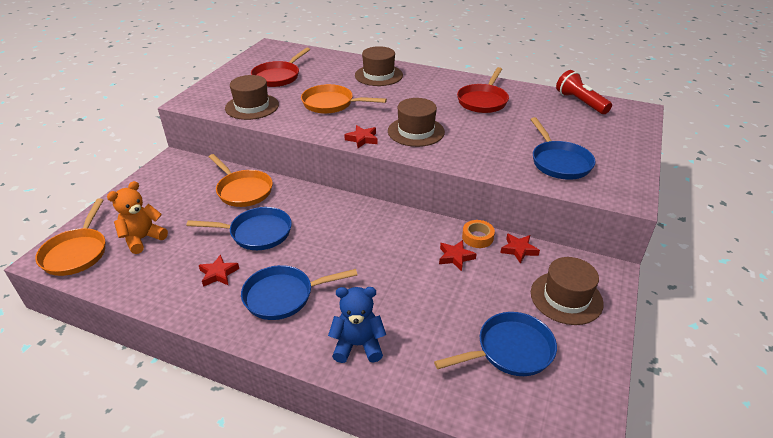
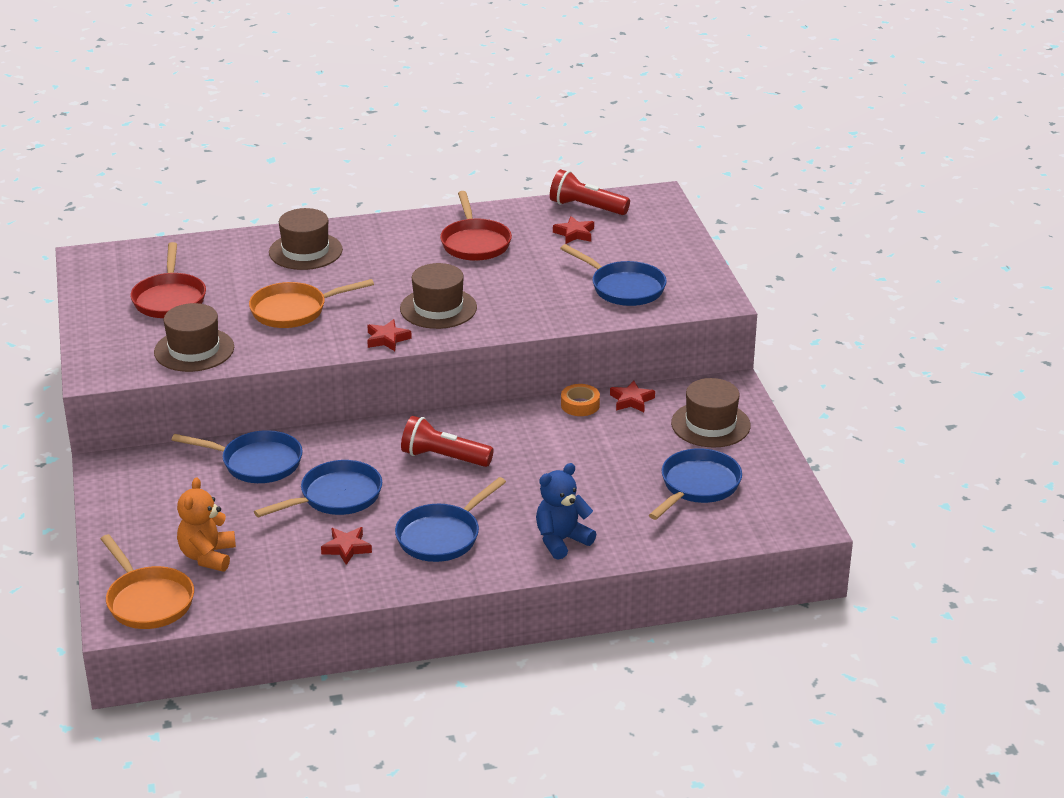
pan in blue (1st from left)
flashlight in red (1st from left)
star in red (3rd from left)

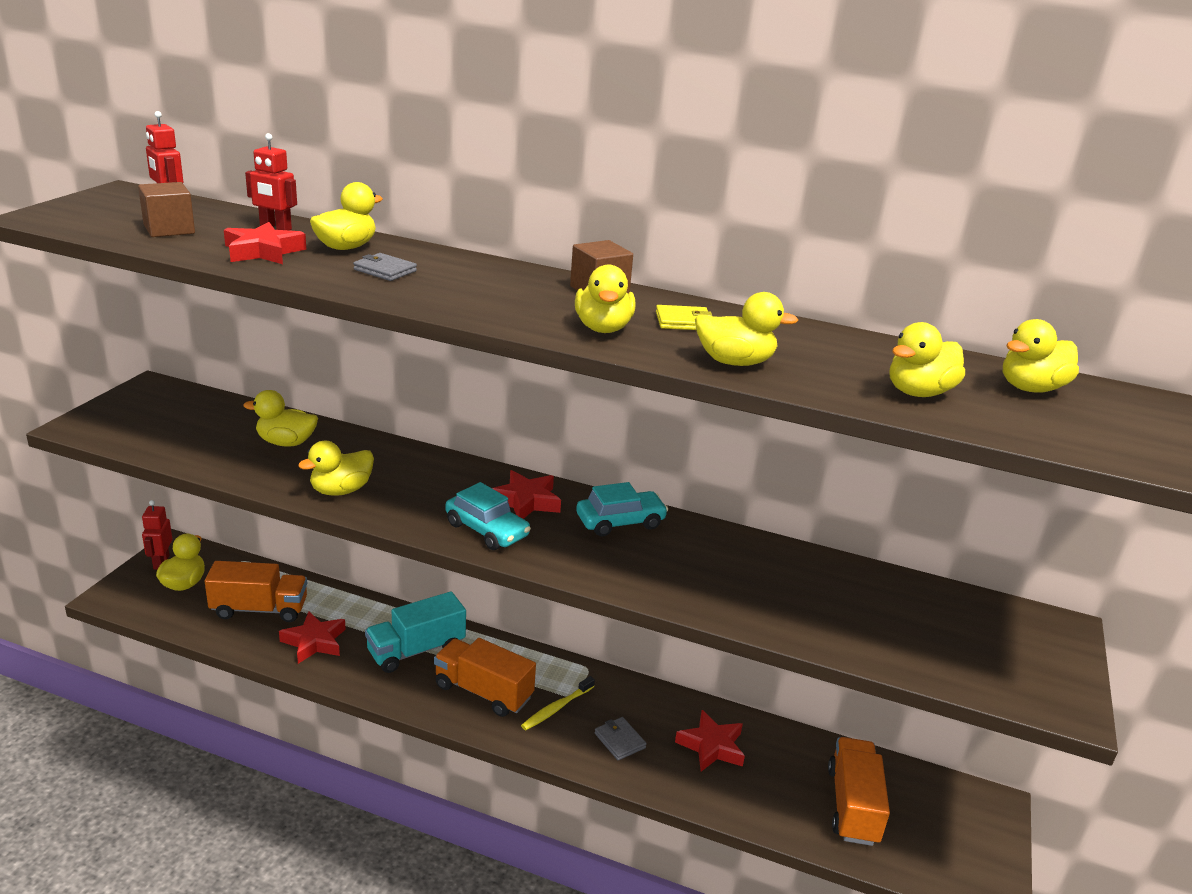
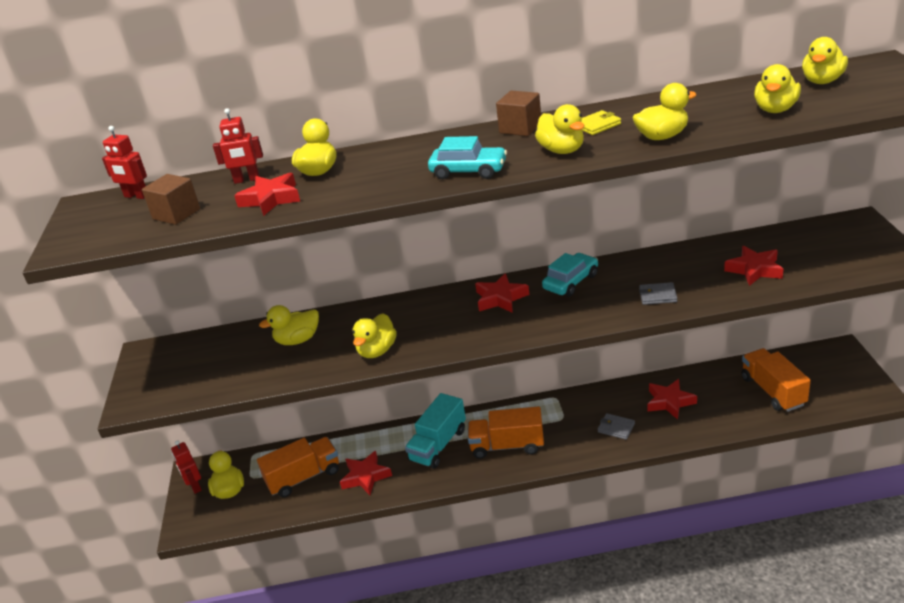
car in turquoise (1st from left)
wallet in grey (2nd from left)
star in red (5th from left)
toothbrush in yellow

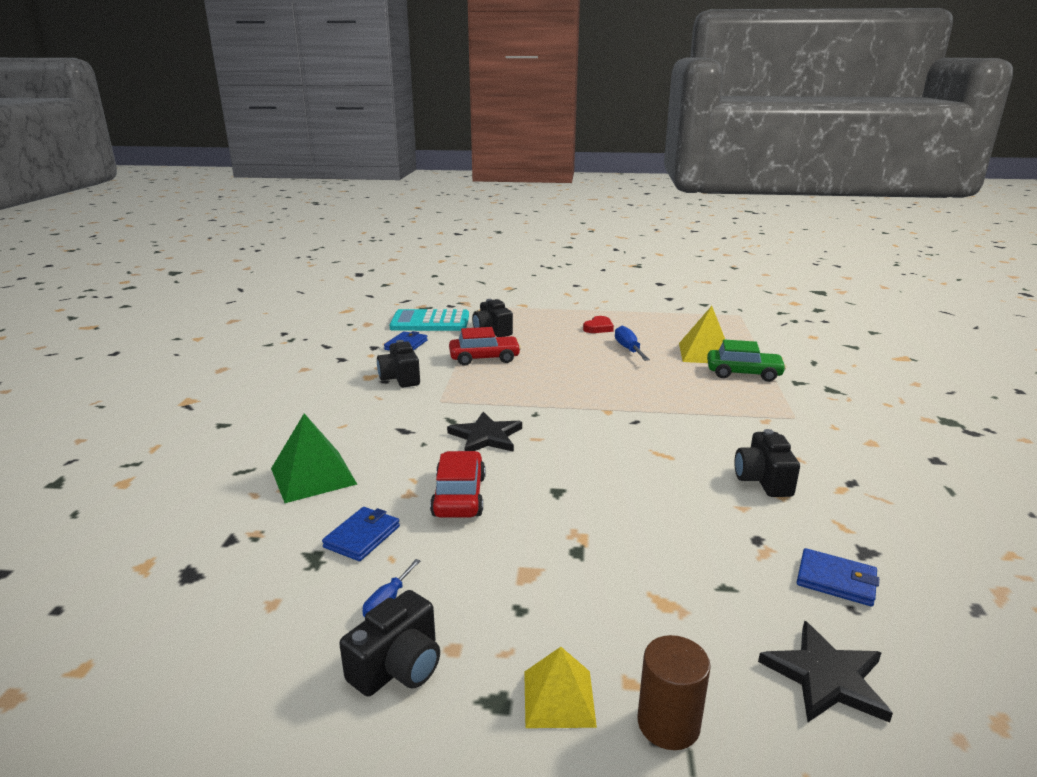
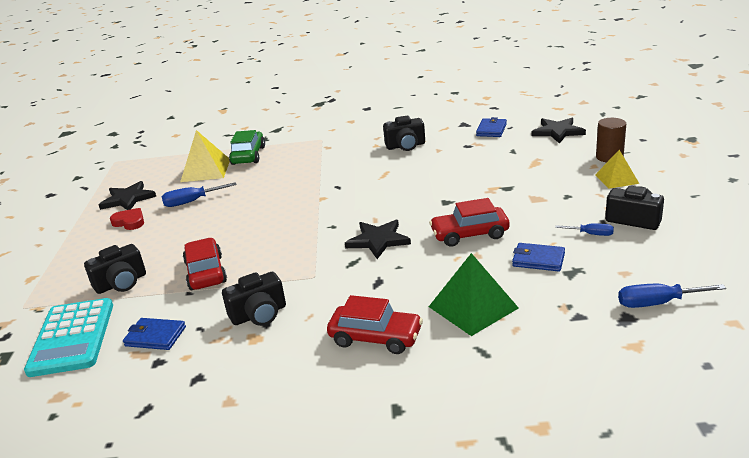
star in black (1st from left)
car in red (2nd from left)
screwdriver in blue (3rd from left)

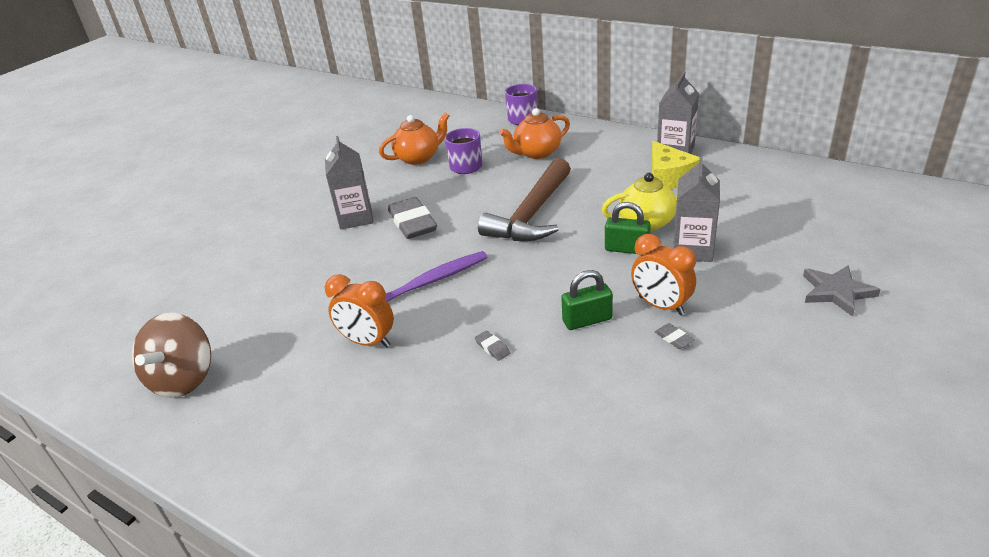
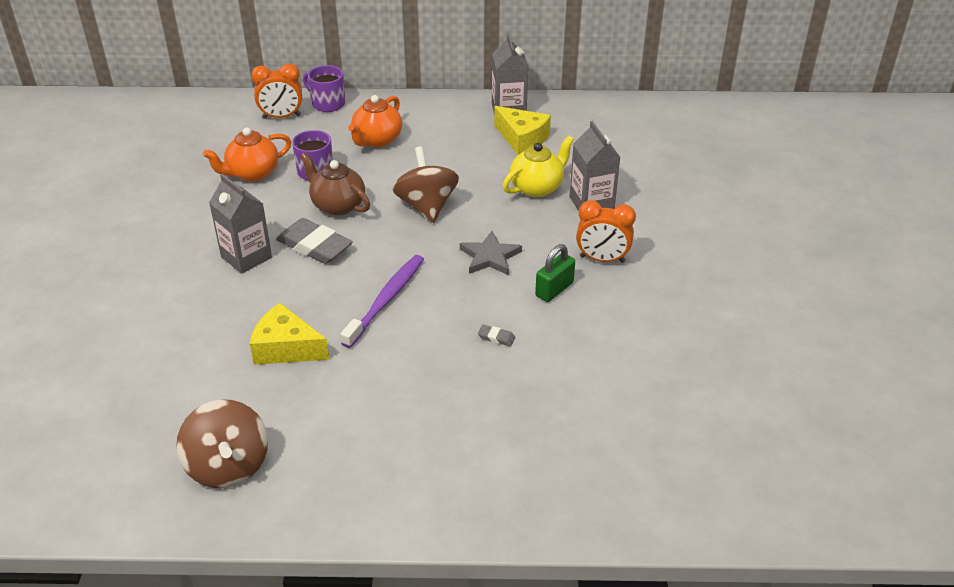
teapot in orange (1st from left)
cheese in yellow (1st from left)
clock in orange (1st from left)
teapot in brown
spinning top in brown (2nd from left)
star in grey
padlock in green (2nd from left in the first image)
eraser in grey (3rd from left in the first image)

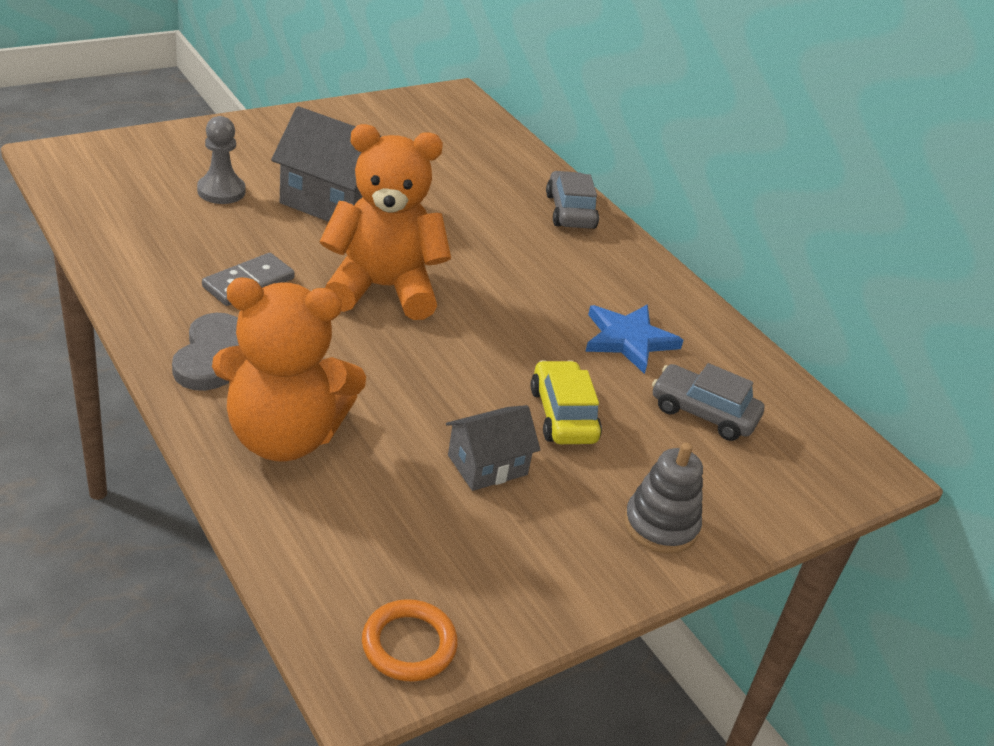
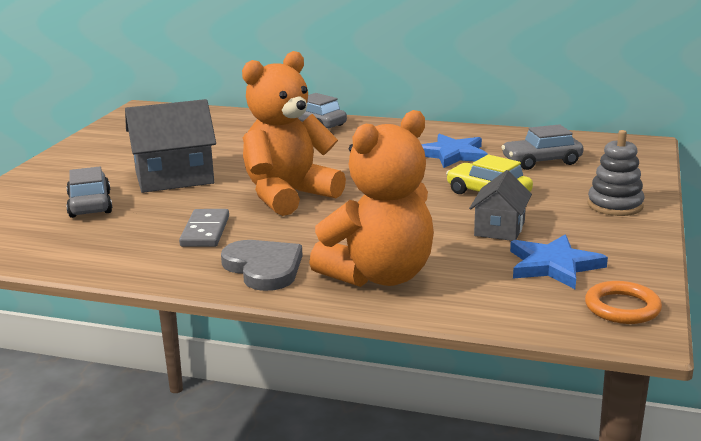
car in grey (1st from left)
star in blue (2nd from left)

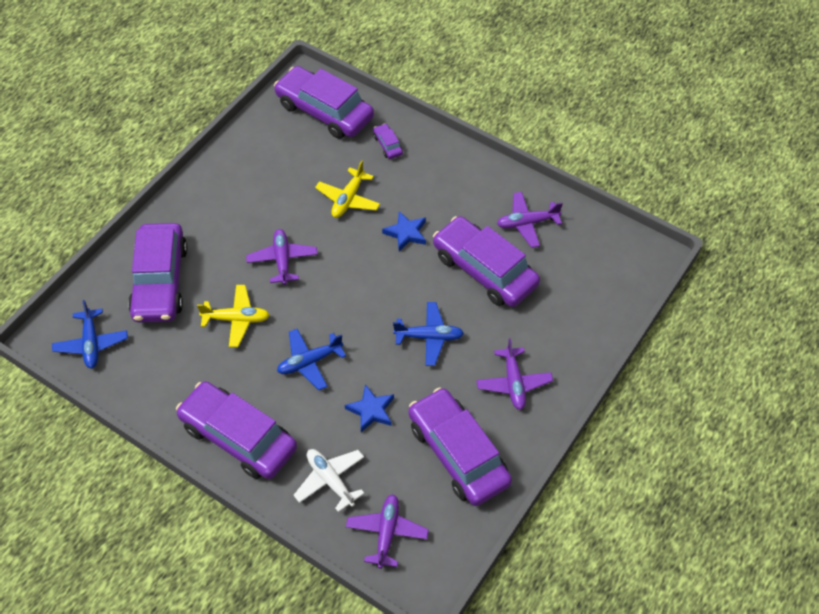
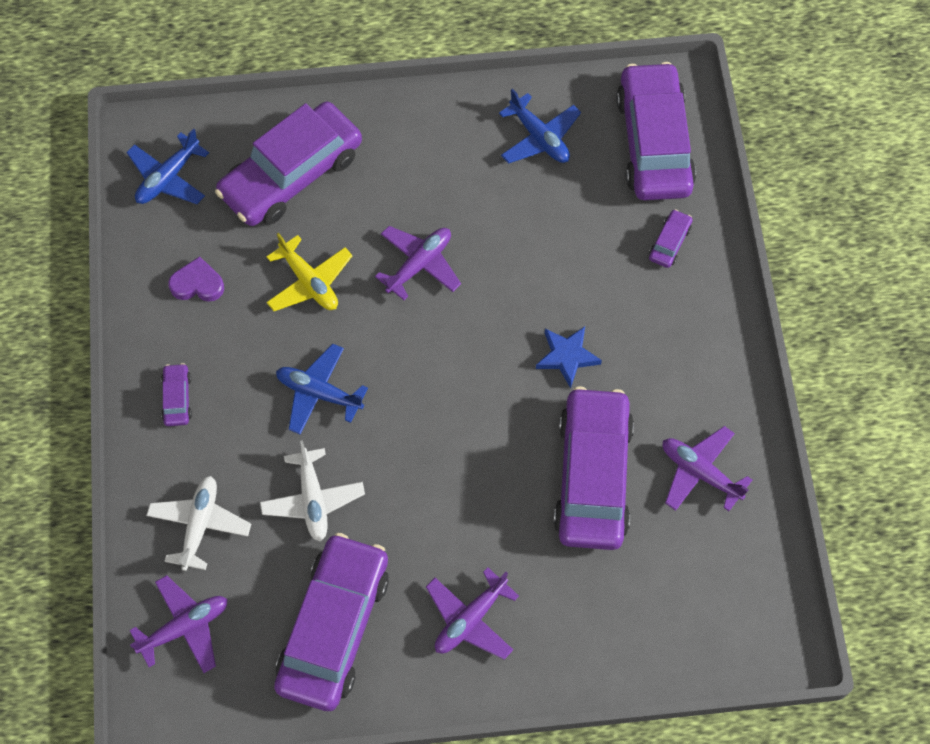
car in purple (1st from left)
heart in purple
plane in white (2nd from left)
plane in blue (3rd from left)
plane in yellow (2nd from left in the first image)

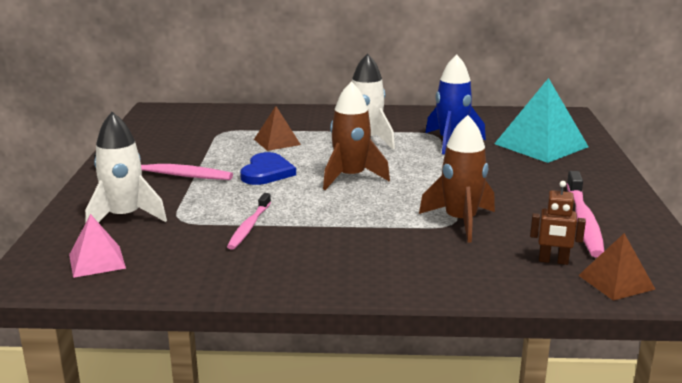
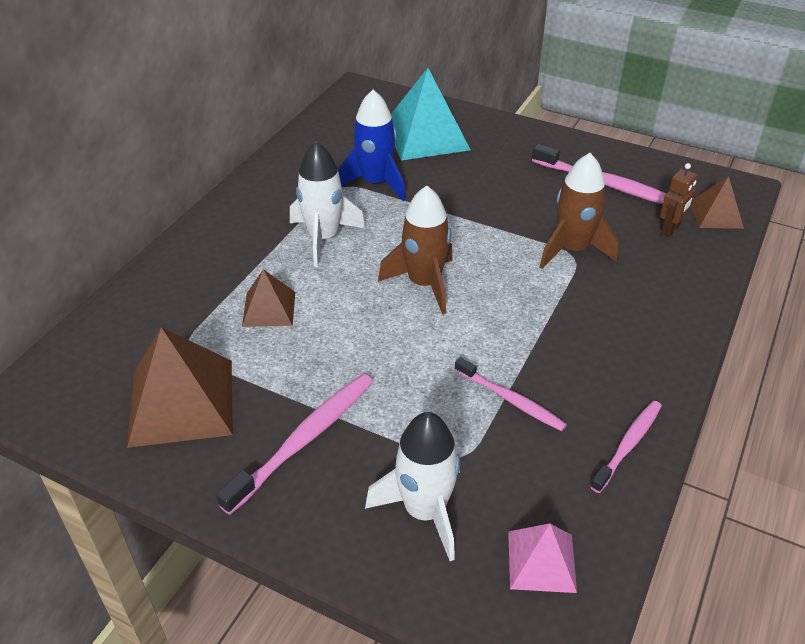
pyramid in brown (1st from left)
toothbrush in pink (4th from left)
heart in blue

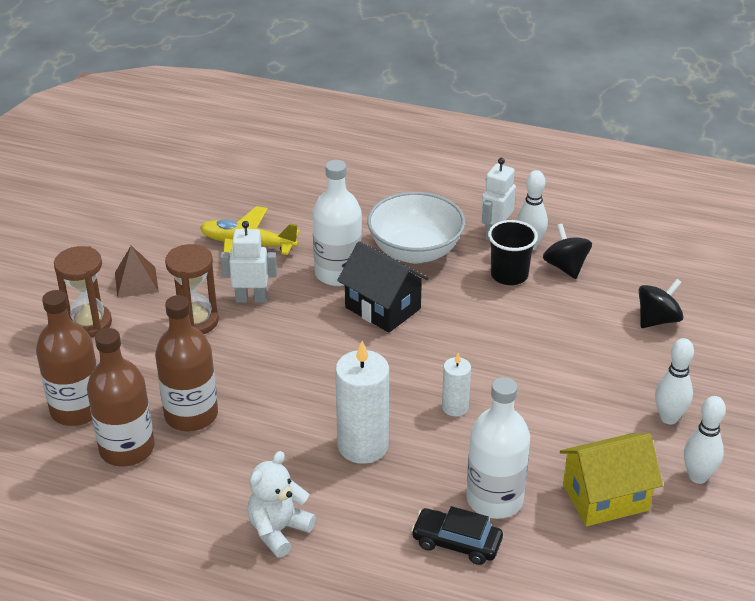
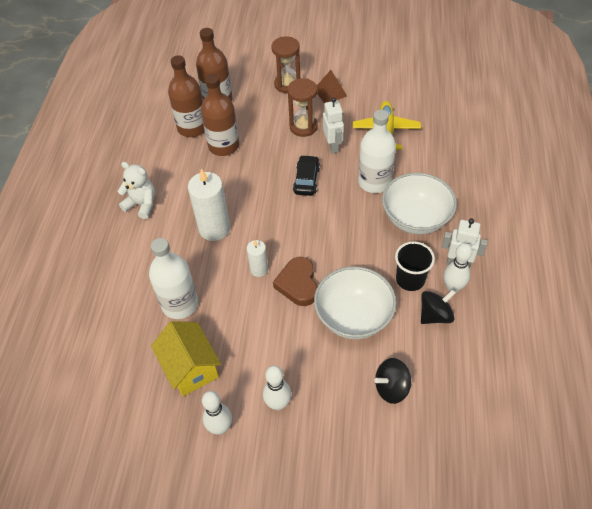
heart in brown
car in black
bowl in white (1st from left)
spinning top in black (1st from left)
house in black

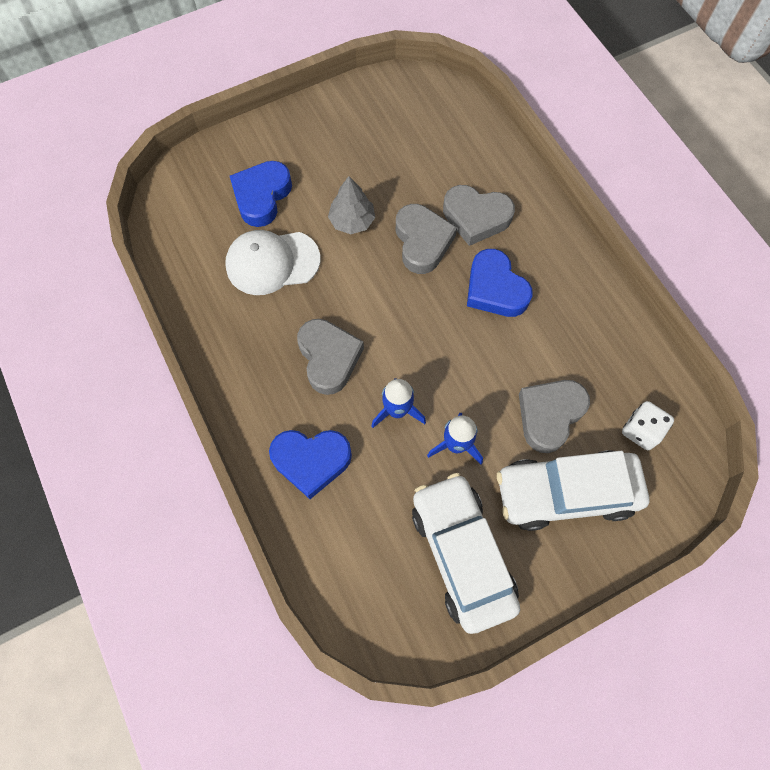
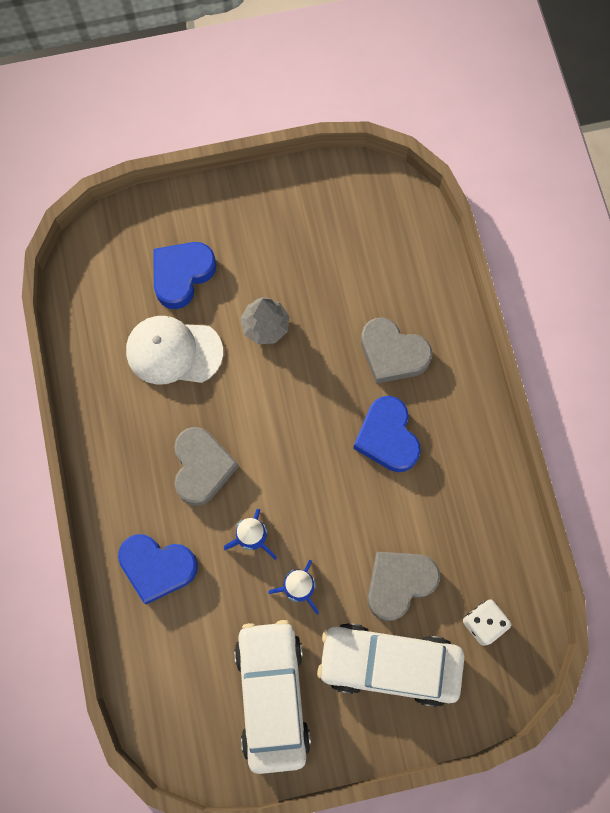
heart in grey (2nd from left in the first image)

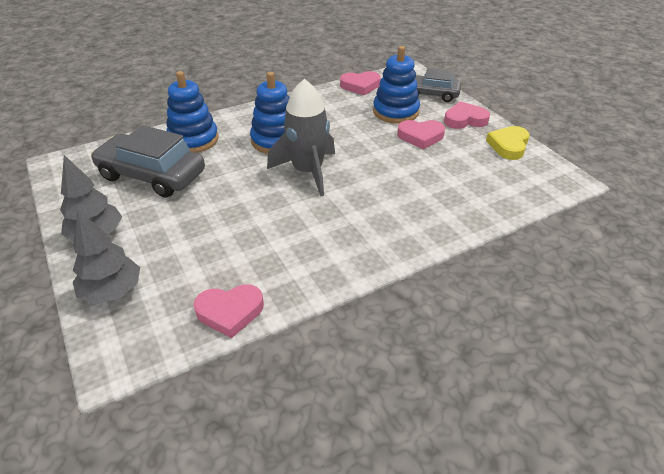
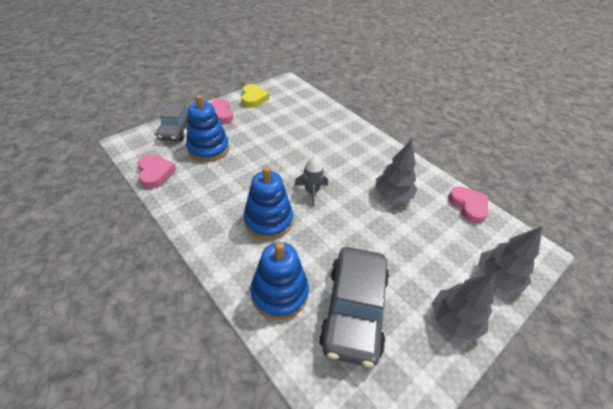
heart in yellow
rocket in grey
tree in grey (1st from left)
heart in pink (3rd from left in the first image)

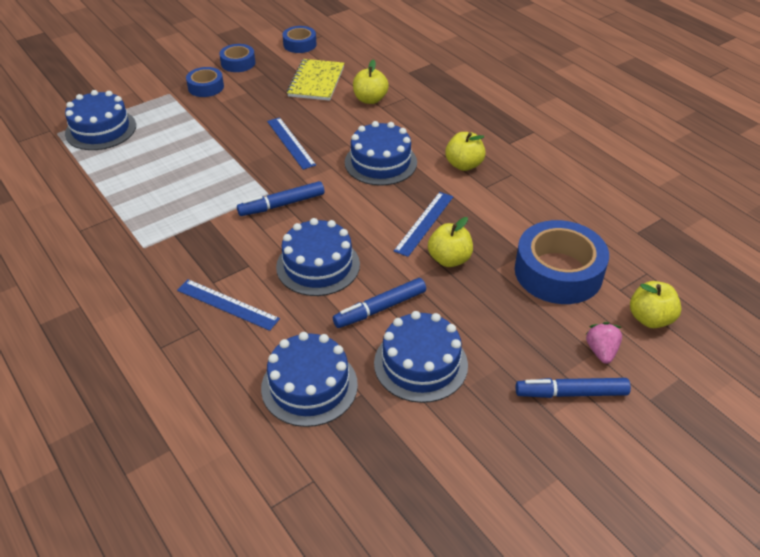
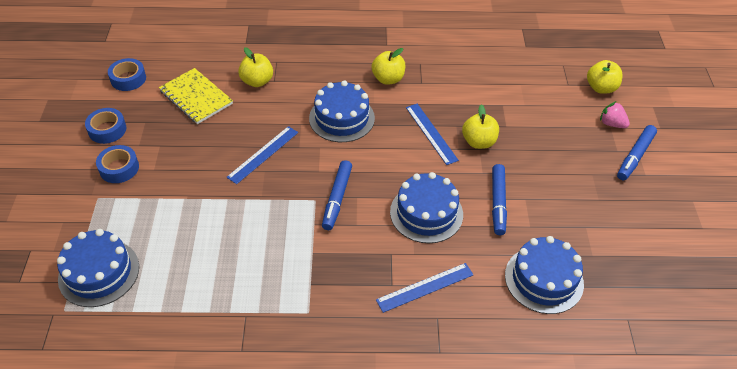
ruler in blue (1st from left)
cake in blue (5th from left in the first image)
tape in blue (4th from left in the first image)

